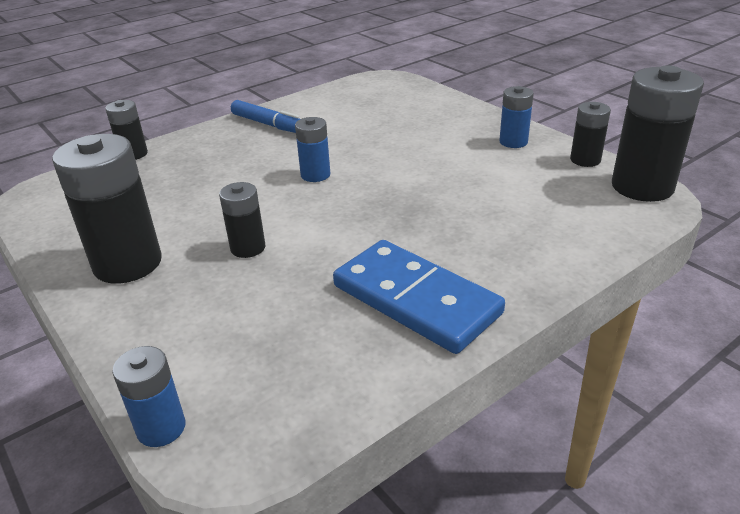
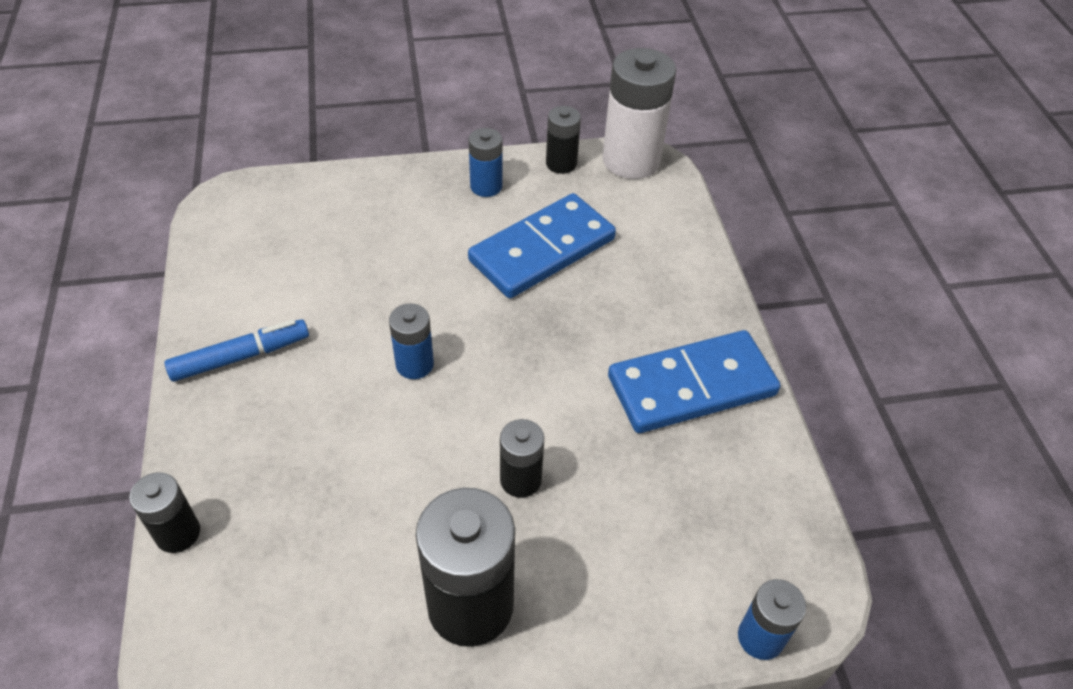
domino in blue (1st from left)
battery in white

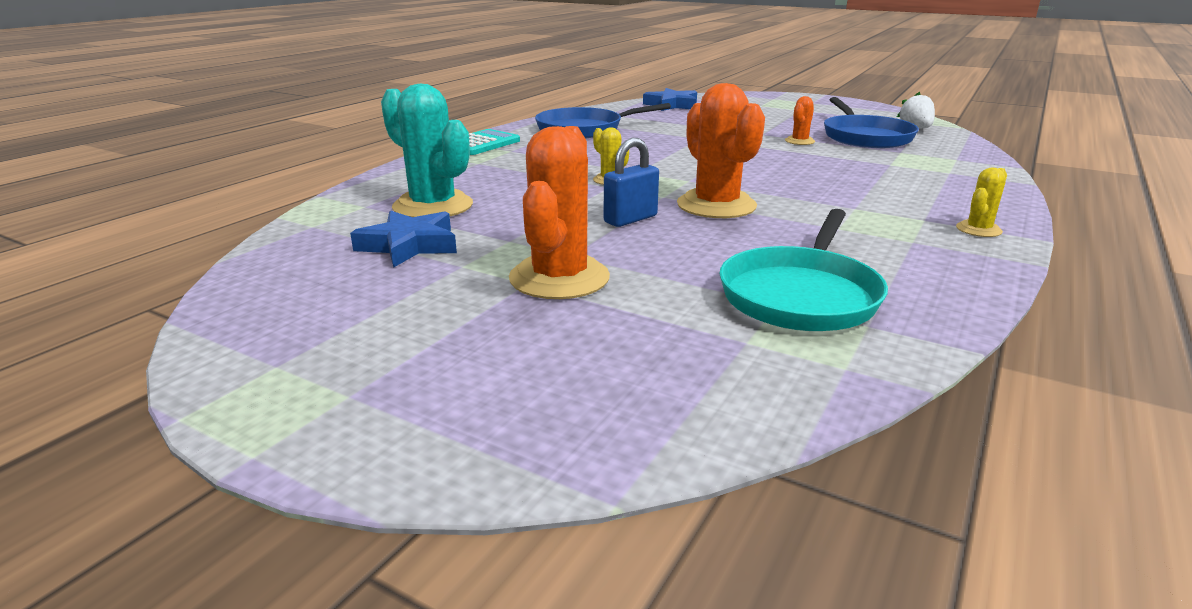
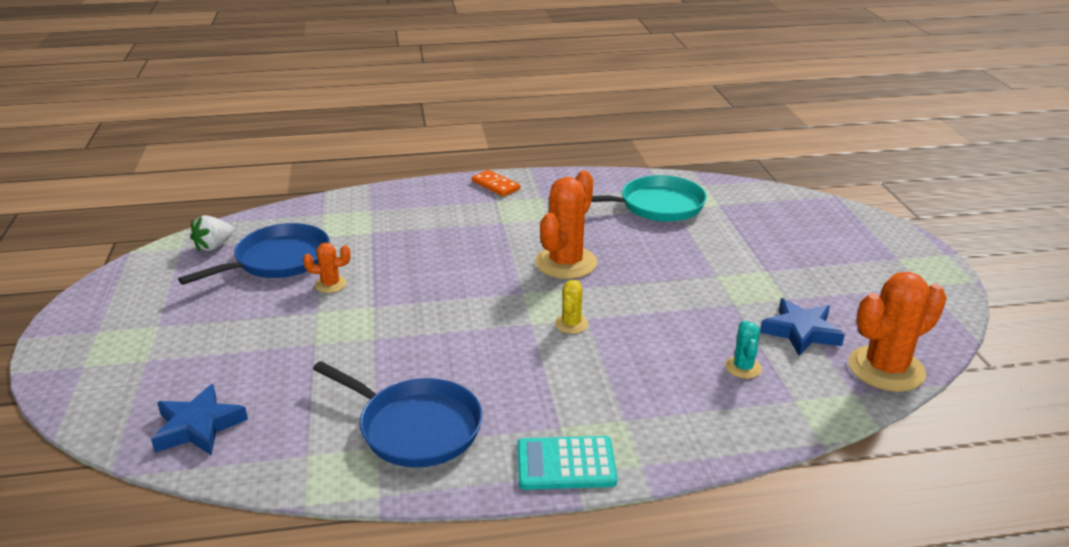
domino in orange
cactus in turquoise
cactus in orange (3rd from left)
padlock in blue

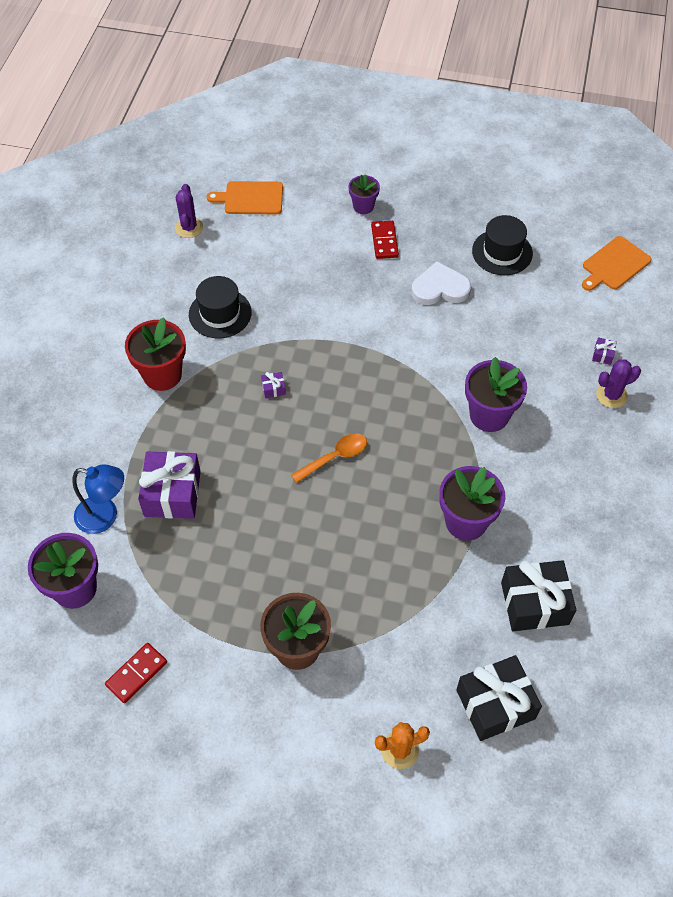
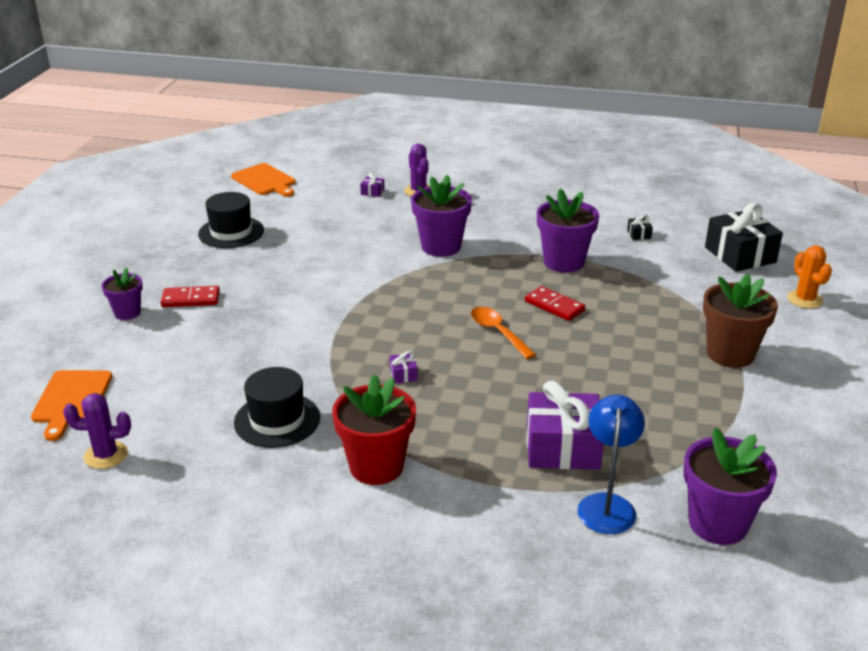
domino in red (2nd from left)
gift in black (1st from left)
heart in white

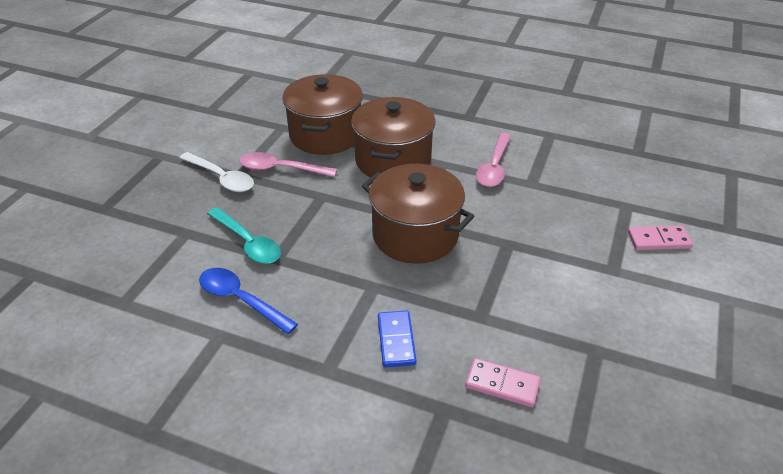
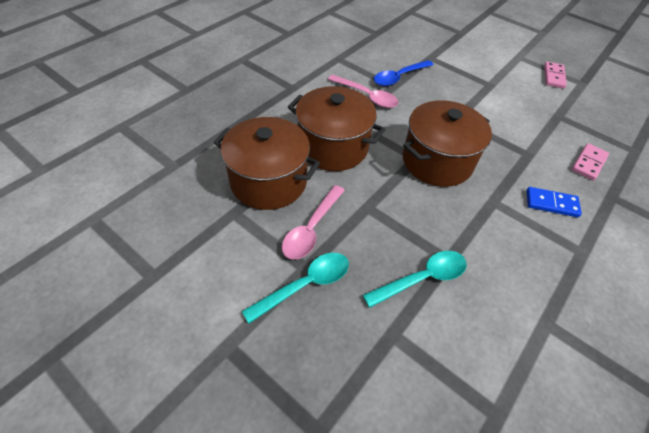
spoon in turquoise (1st from left)
spoon in blue
domino in pink (1st from left)

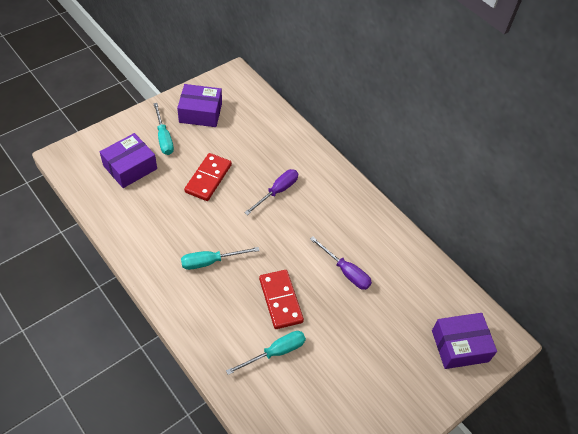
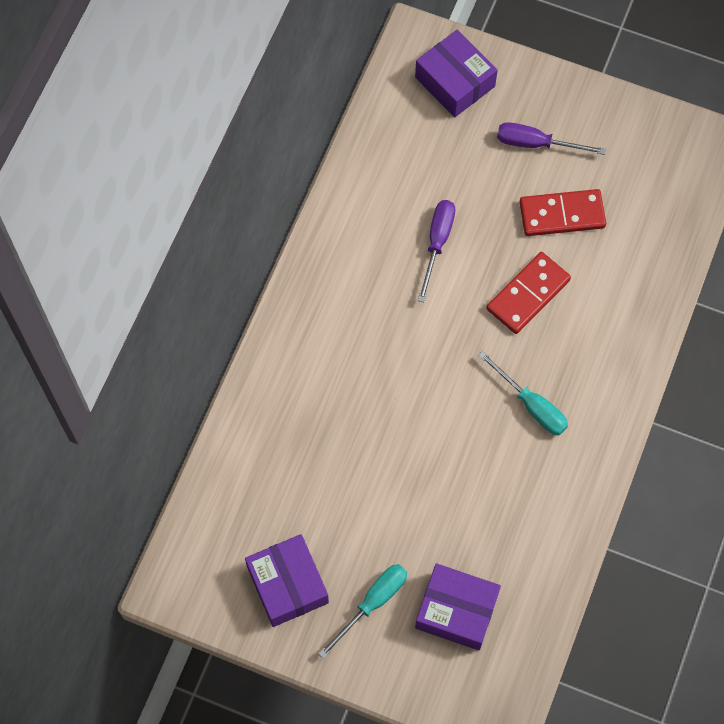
screwdriver in purple (2nd from left)
domino in red (2nd from left)
screwdriver in turquoise (3rd from left in the first image)

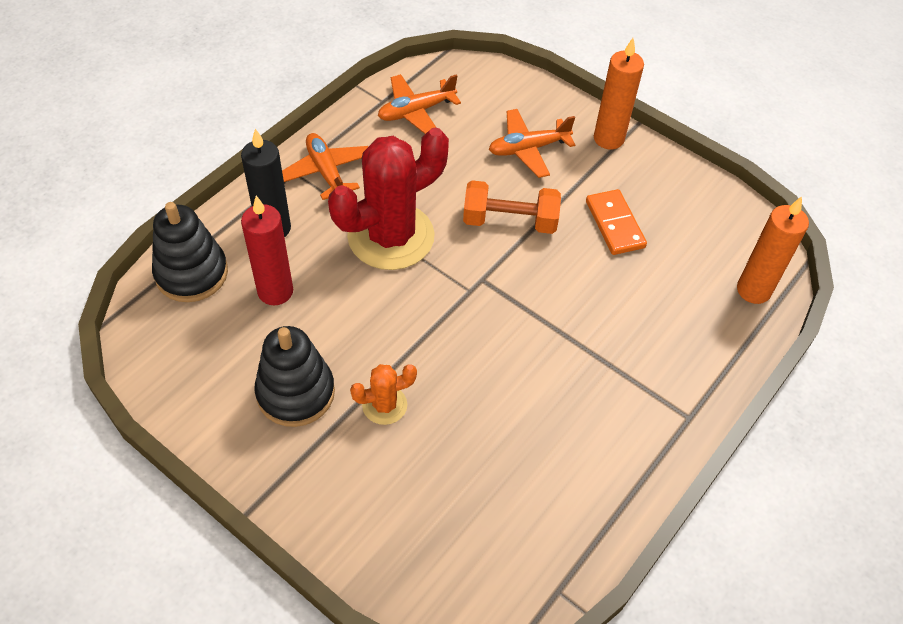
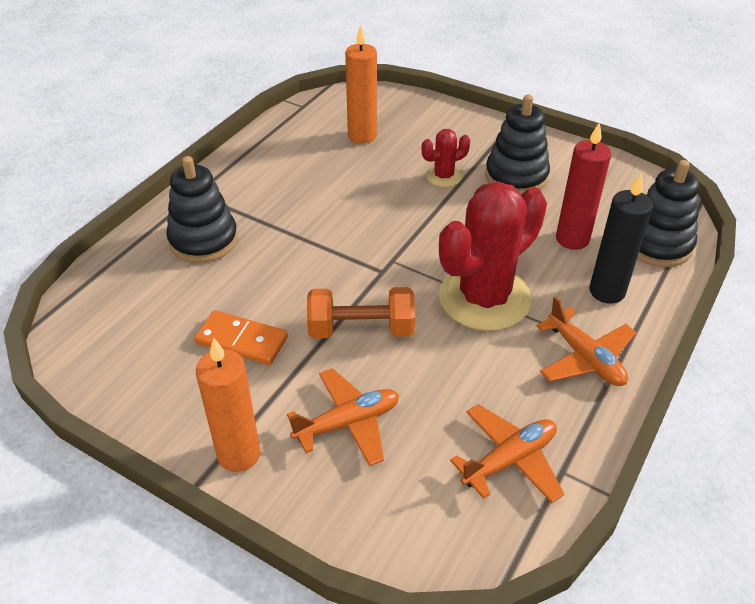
stacking toy in black (1st from left)
domino in orange
candle in orange (2nd from left)
cactus in red (1st from left)

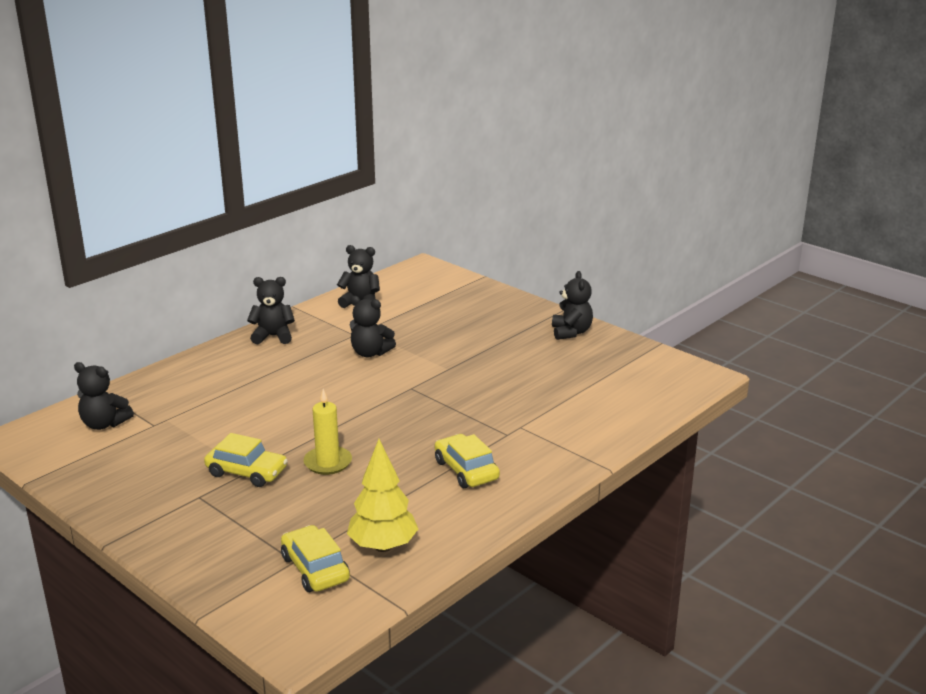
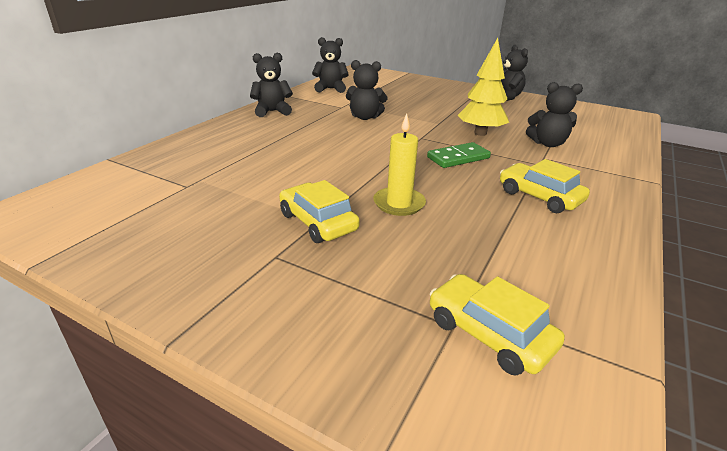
car in yellow (1st from left)
domino in green
tree in yellow
teddy bear in black (5th from left)

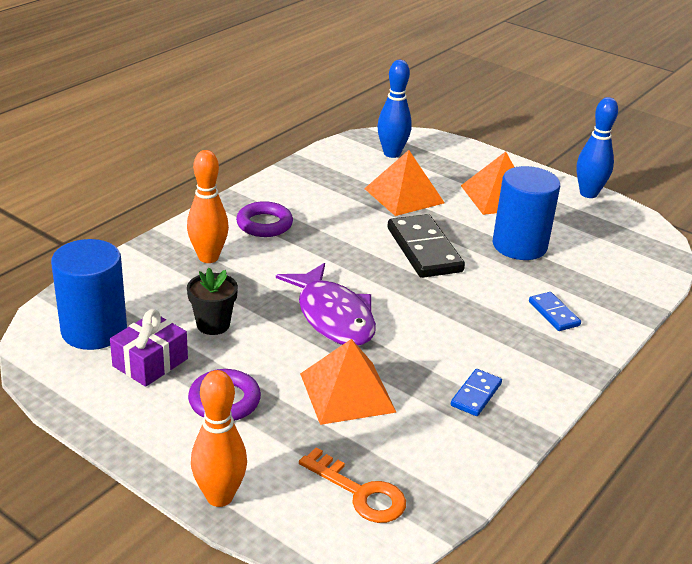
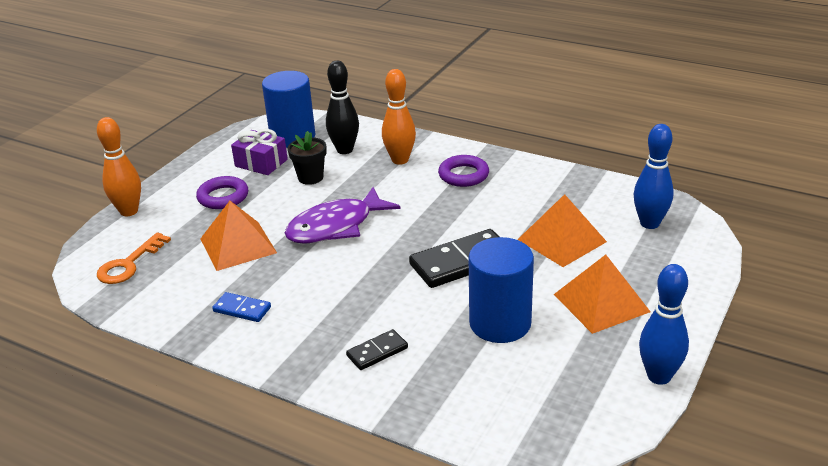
bowling pin in black
domino in black (1st from left)

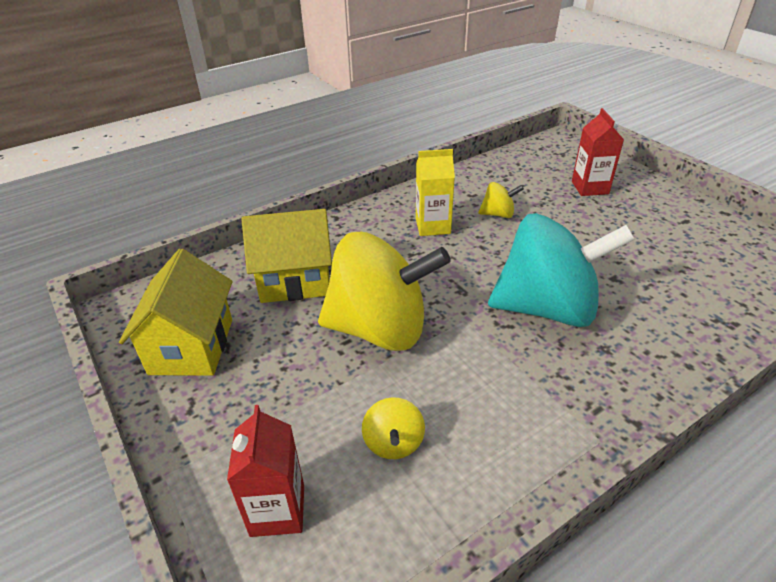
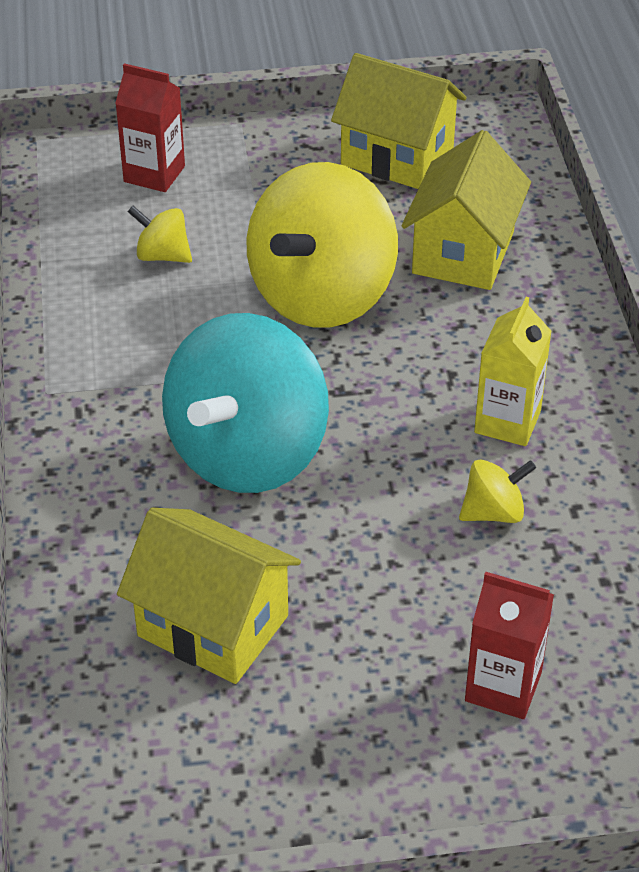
house in yellow (1st from left)
spinning top in yellow (3rd from left)

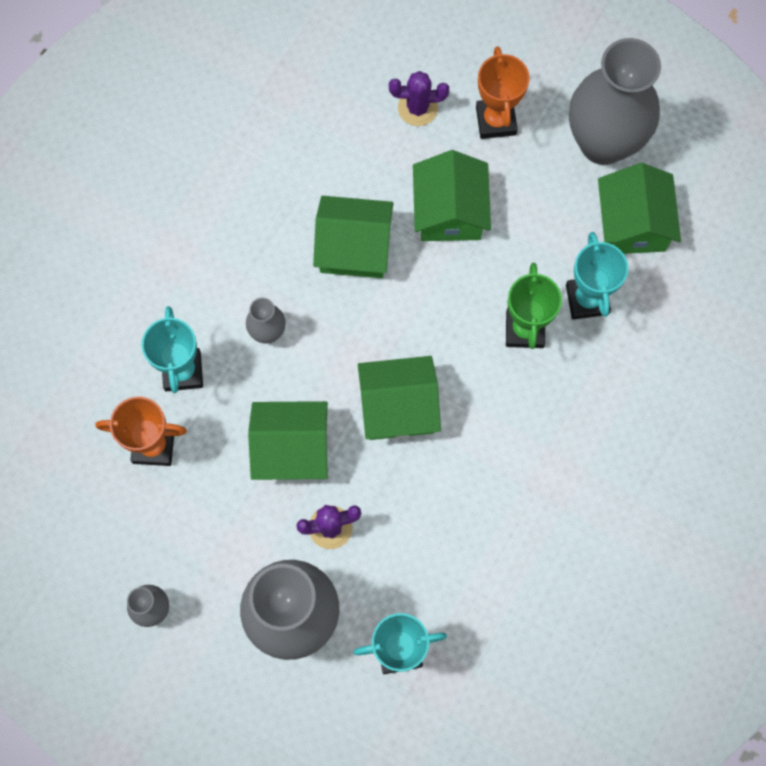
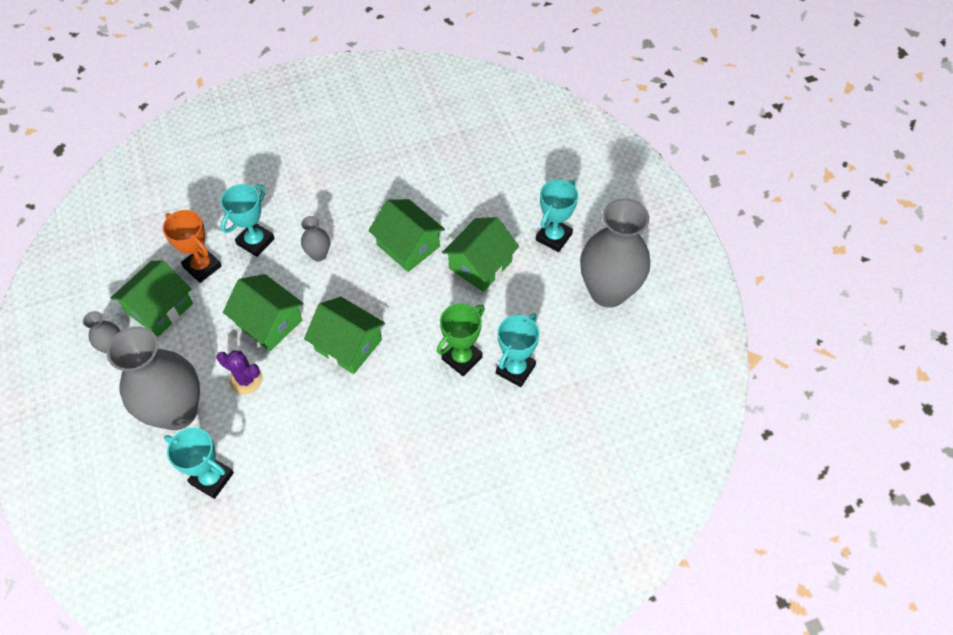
house in green (1st from left)
trophy in turquoise (4th from left)
cactus in purple (2nd from left in the first image)

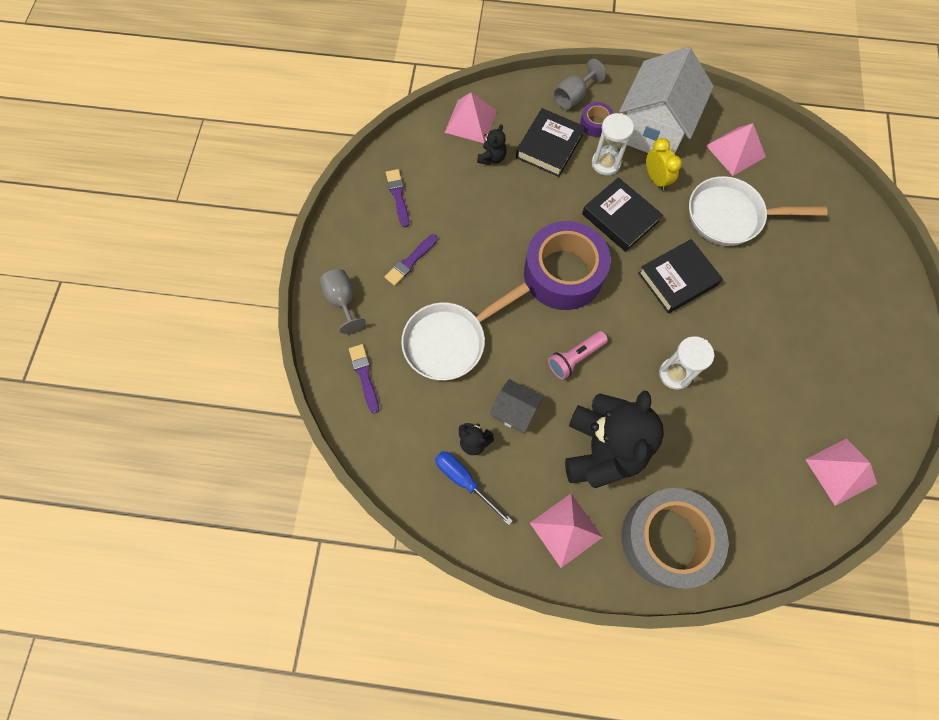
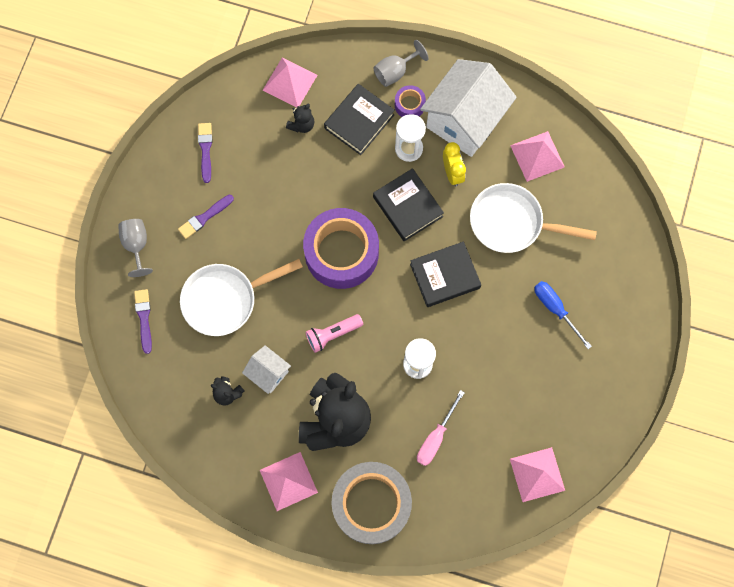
house in white (1st from left)
screwdriver in pink
screwdriver in blue

